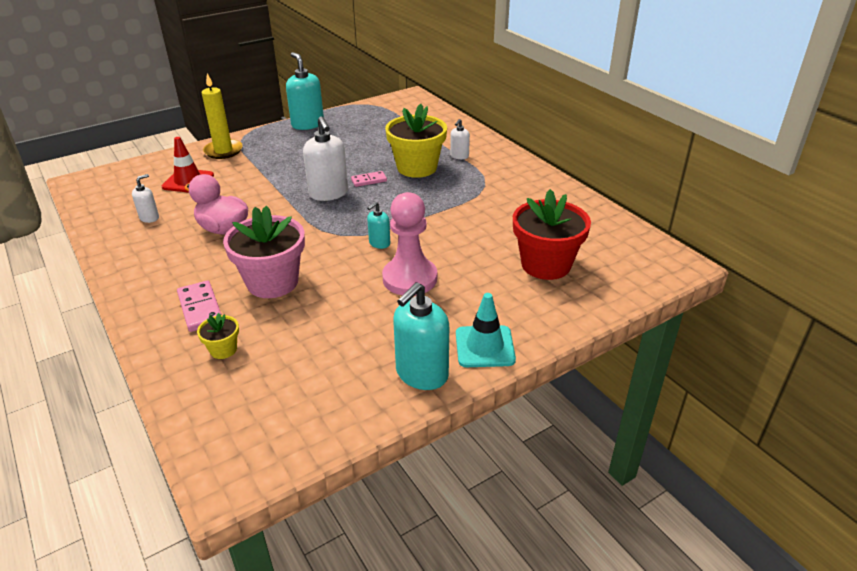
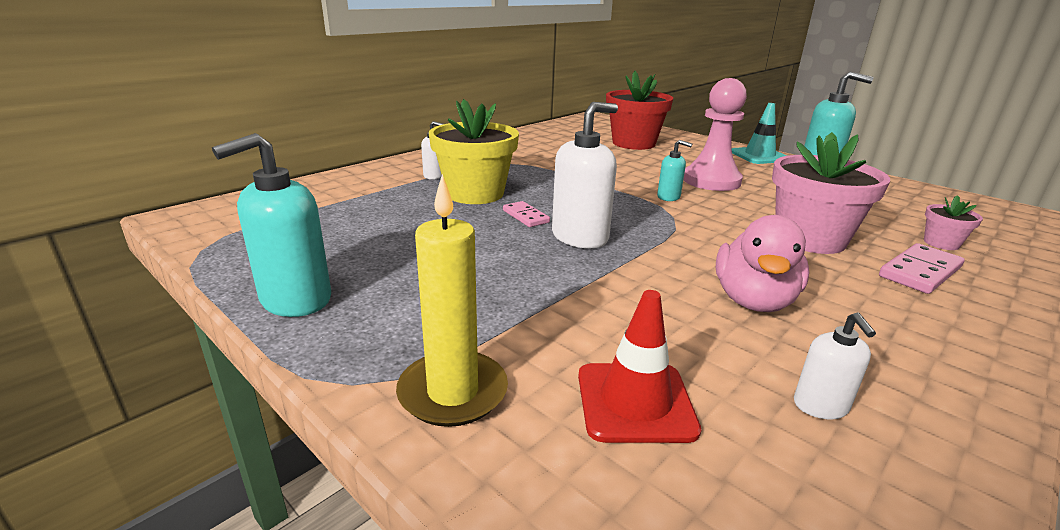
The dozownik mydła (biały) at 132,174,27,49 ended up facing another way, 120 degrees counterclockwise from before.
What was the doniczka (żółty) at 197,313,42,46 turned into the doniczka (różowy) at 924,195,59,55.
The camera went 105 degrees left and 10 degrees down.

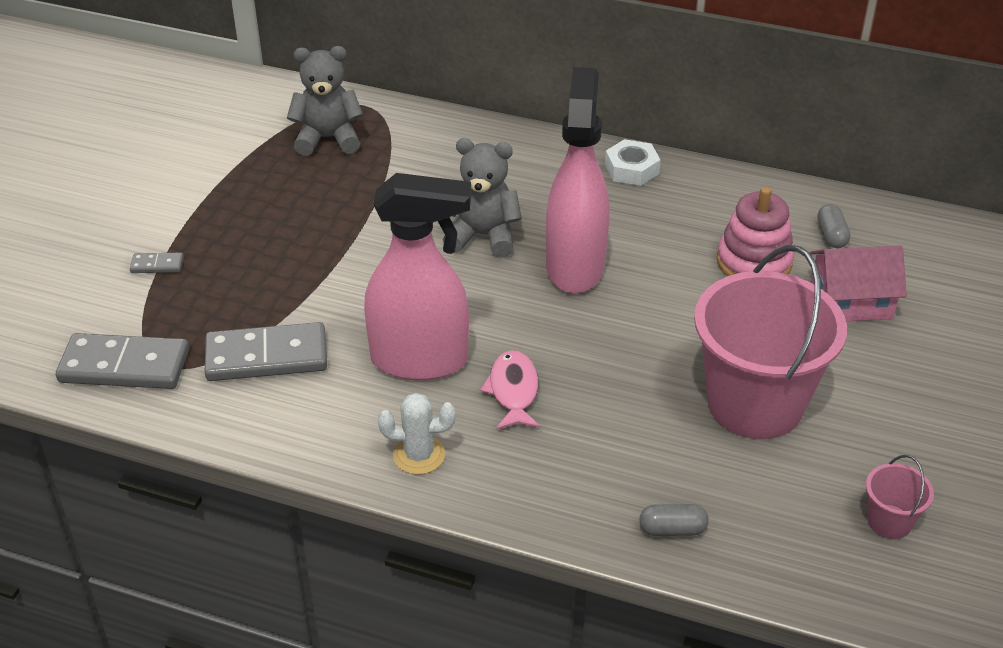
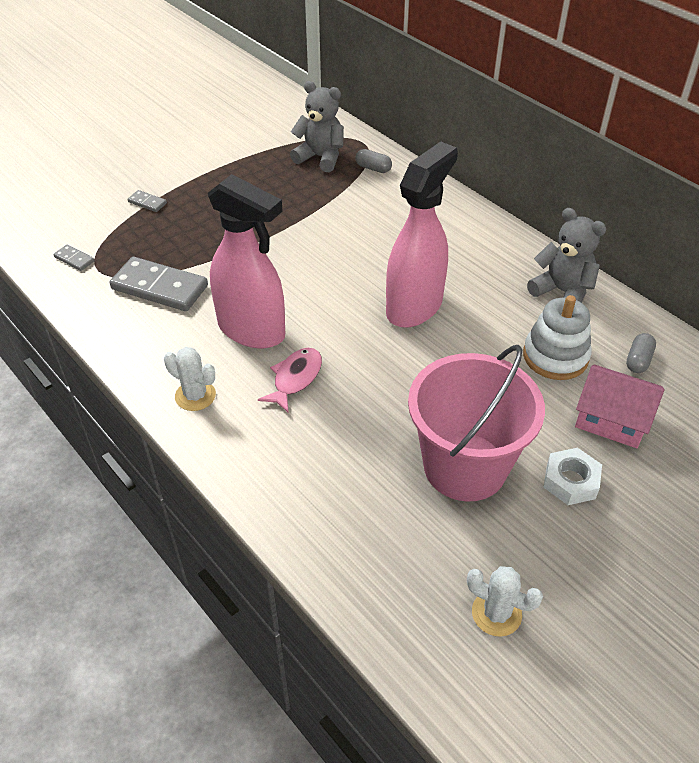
The size of the kostka domina (szary) at 56,333,133,56 changed by a factor of 0.45.
The kapsułka (szary) ended up elsewhere, having gone from 639,504,70,32 to 356,149,36,24.
Where the wiadro (różowy) stood at 866,455,68,84, the kaktus (biały) came to stand at 467,566,76,71.
What was the zabawka nakładanka (różowy) at 717,187,77,89 turned into the zabawka nakładanka (biały) at 523,295,69,85.
The miś (szary) ended up elsewhere, having gone from 443,138,79,120 to 527,208,79,95.
The nakrętka (biały) ended up elsewhere, having gone from 605,139,56,47 to 544,448,58,57.
The camera went 30 degrees right and 5 degrees up.

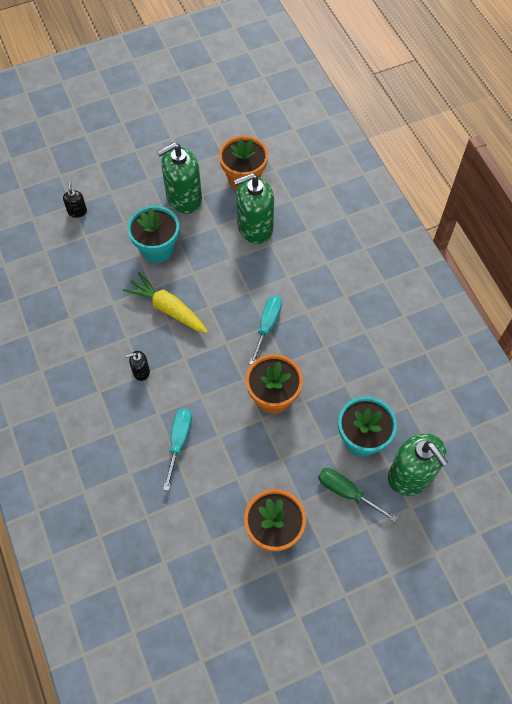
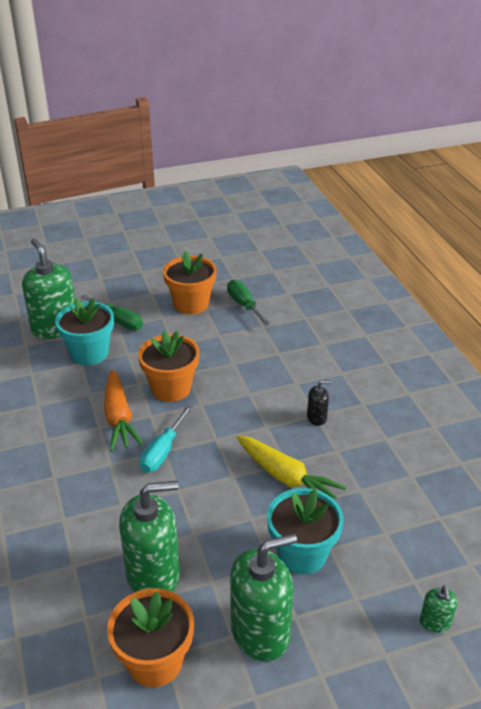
The second view gained the marchewka (pomarańczowy) at 104,370,39,81.
The second view gained the śrubokręt (zielony) at 227,280,44,46.
What was the dozownik mydła (czarny) at 63,181,24,37 turned into the dozownik mydła (zielony) at 420,585,38,48.
The second view lost the śrubokręt (turkusowy) at 163,409,29,82.
The camera went 175 degrees left and 25 degrees down.

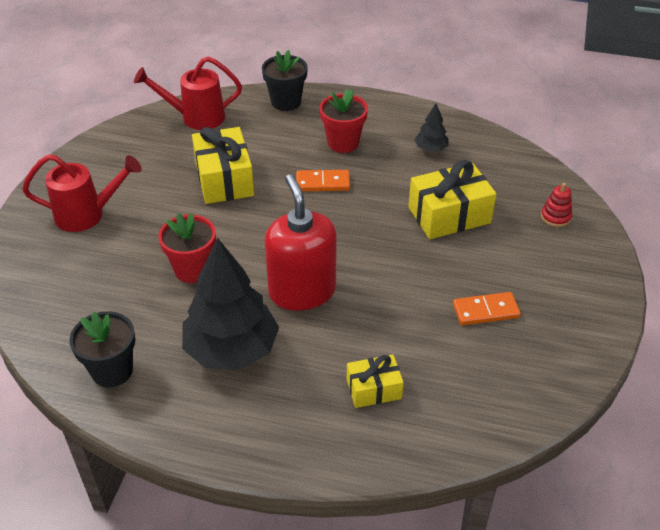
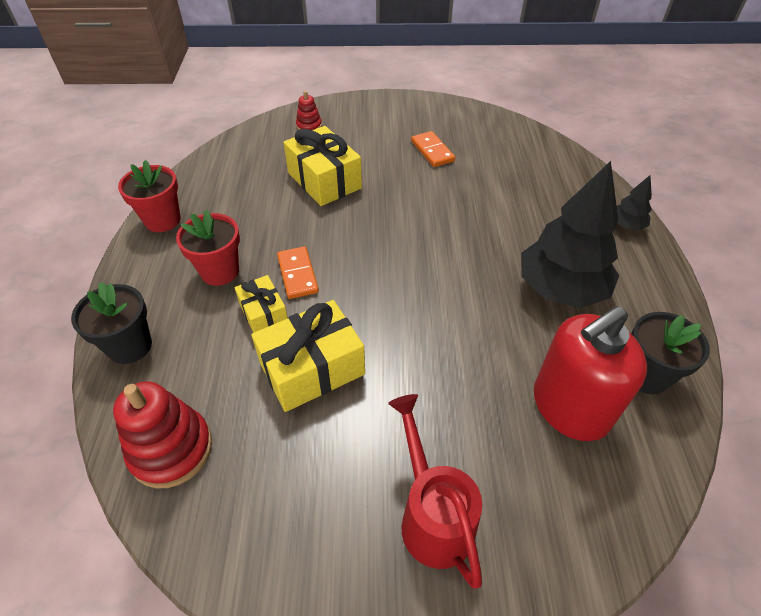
Where the konewka (czerwony) stood at 134,56,108,74, the zabawka nakładanka (czerwony) came to stand at 113,381,99,107.
The doniczka (czerwony) ended up elsewhere, having gone from 158,213,58,70 to 118,160,63,72.
The prezent (żółty) ended up elsewhere, having gone from 347,354,57,54 to 235,275,53,58.
The dozownik mydła (czerwony) ended up elsewhere, having gone from 265,174,72,137 to 534,306,113,135.
The drzewko (czarny) ended up elsewhere, having gone from 414,103,35,48 to 617,175,35,55.
The camera went 105 degrees left and 5 degrees up.

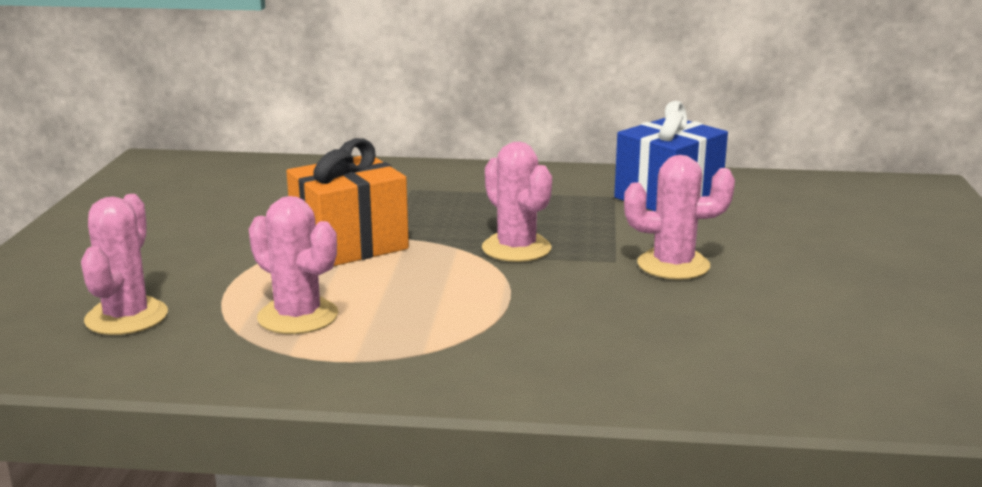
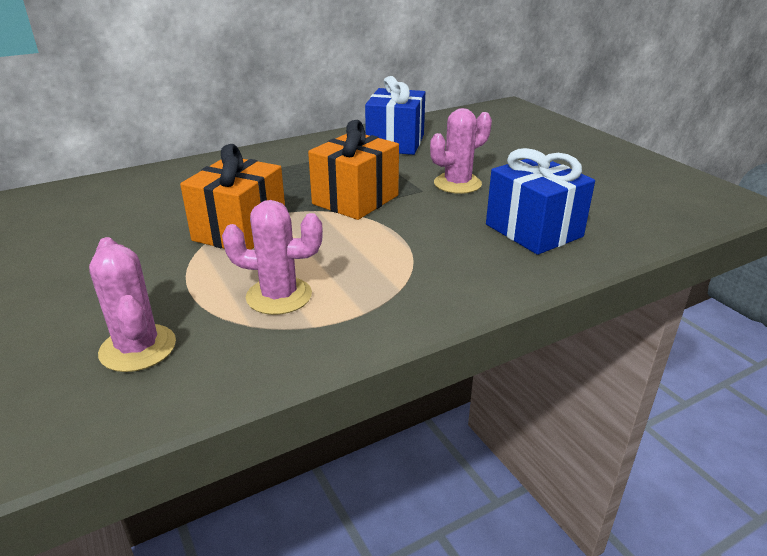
Where the kaktus (różowy) stood at 482,142,70,120, the prezent (pomarańczowy) came to stand at 308,120,91,100.
The second view gained the prezent (niebieski) at 486,148,109,107.
The camera went 35 degrees left and 10 degrees up.

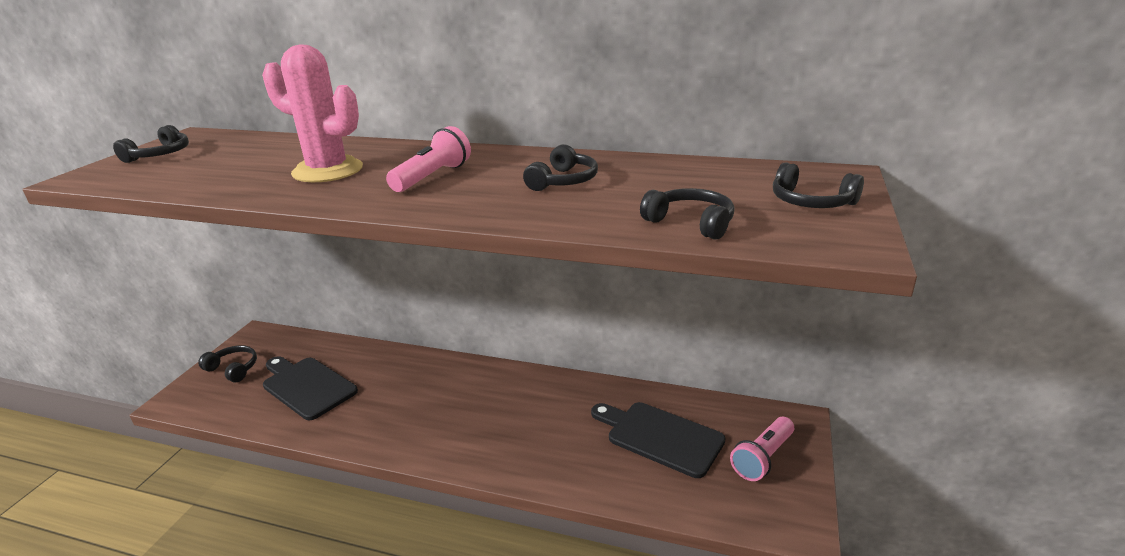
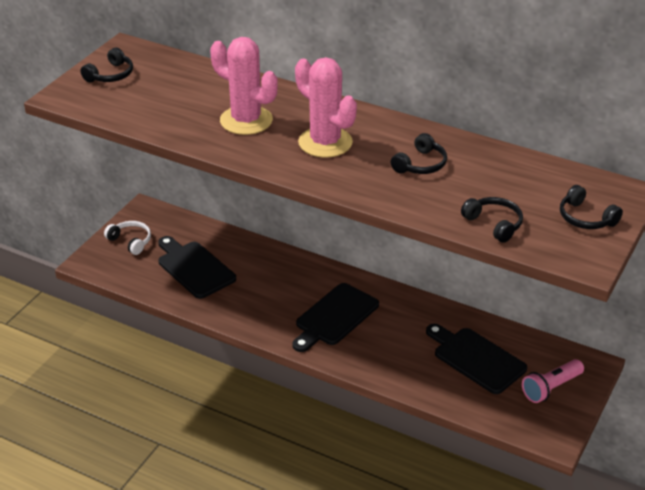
What was the słuchawki (czarny) at 198,345,59,37 turned into the słuchawki (biały) at 104,221,47,34.
The second view gained the deska do krojenia (czarny) at 292,283,87,69.
Where the latarka (różowy) stood at 386,126,85,66, the kaktus (różowy) came to stand at 295,57,62,101.
The camera went 10 degrees right and 10 degrees up.

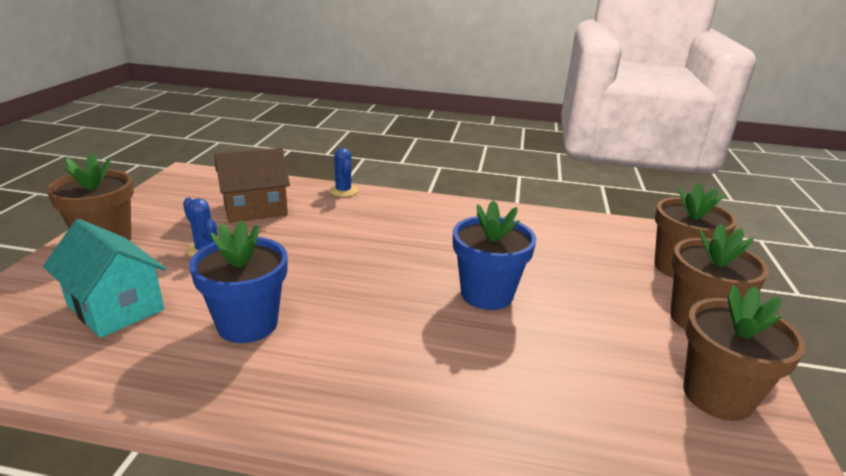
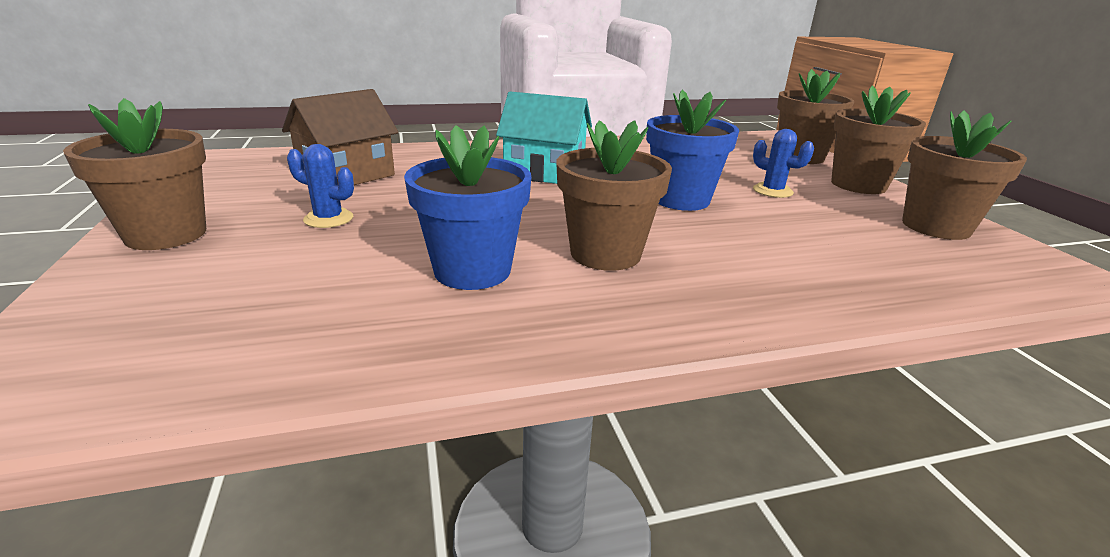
The domek (turkusowy) ended up elsewhere, having gone from 43,219,123,119 to 496,92,96,92.
The second view gained the doniczka (brązowy) at 556,120,116,151.
The kaktus (niebieski) ended up elsewhere, having gone from 329,148,29,49 to 753,129,61,69.
The camera went 25 degrees left and 0 degrees up.

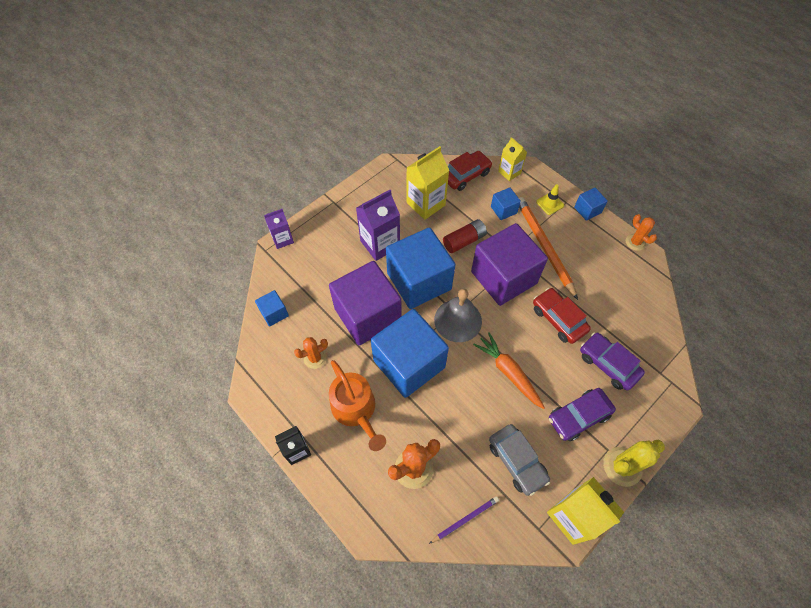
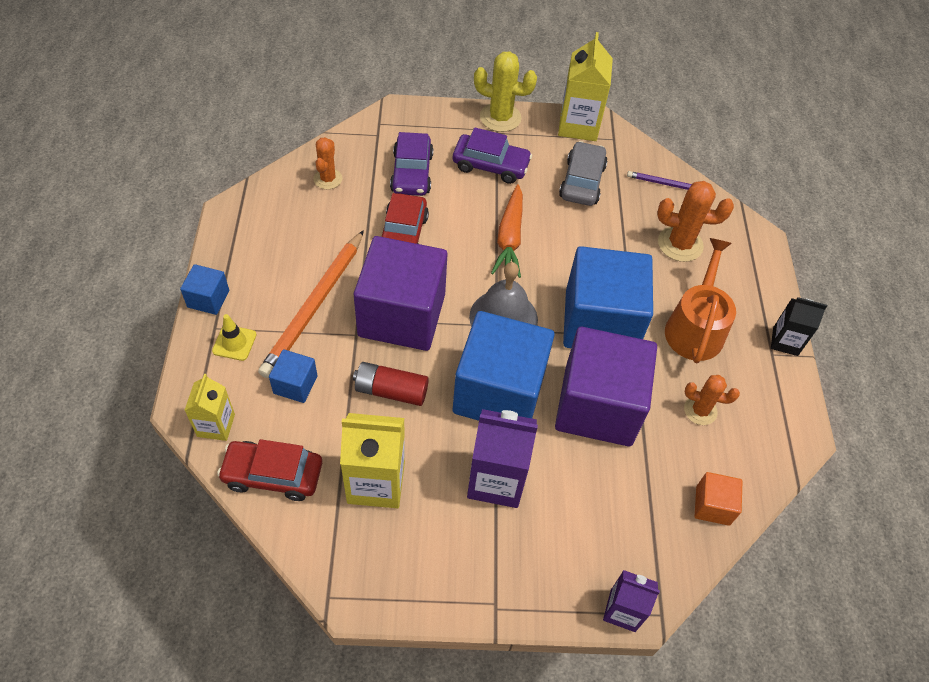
The kaktus (pomarańczowy) ended up elsewhere, having gone from 626,214,31,37 to 313,137,29,52.
What was the sześcian (niebieski) at 255,290,34,36 turned into the sześcian (pomarańczowy) at 695,472,48,54.
The camera went 140 degrees left and 5 degrees down.

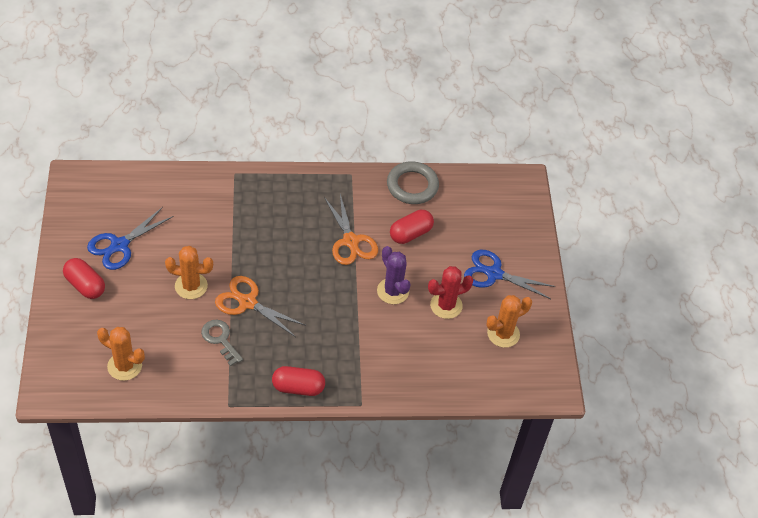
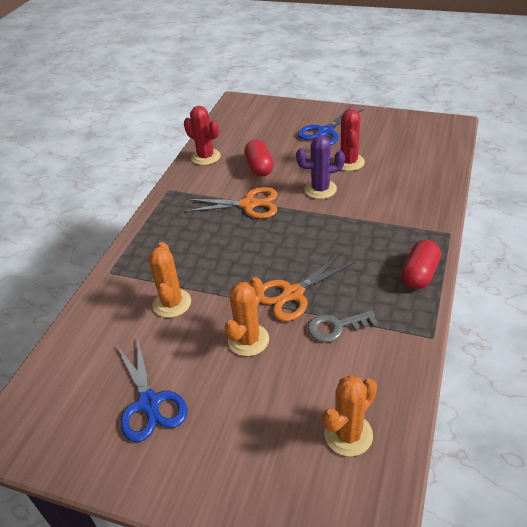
The kaktus (pomarańczowy) ended up elsewhere, having gone from 486,295,46,53 to 148,242,43,76.
Where the pierścień (szary) stood at 387,161,52,43, the kaktus (czerwony) came to stand at 184,106,37,59.
The second view lost the kapsułka (czerwony) at 63,258,42,41.
The camera went 60 degrees left and 10 degrees down.

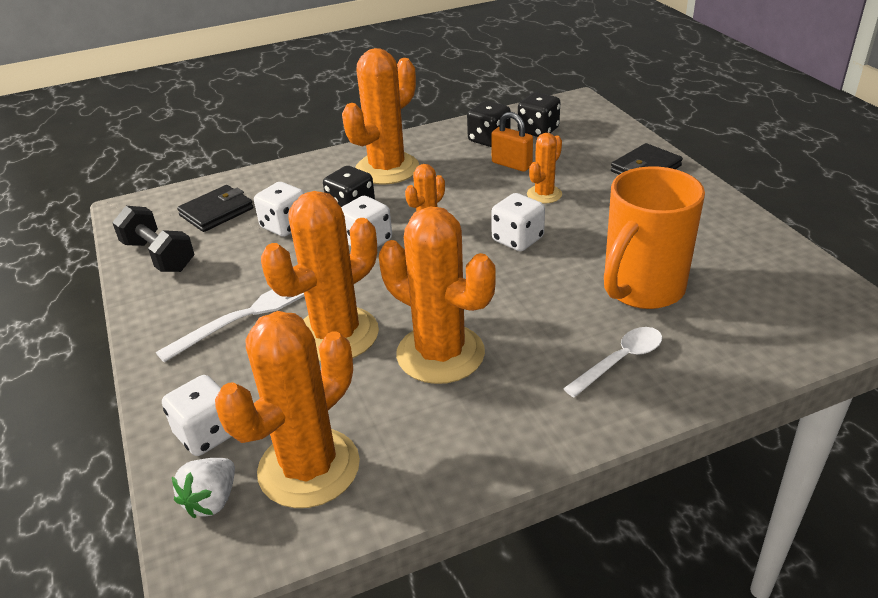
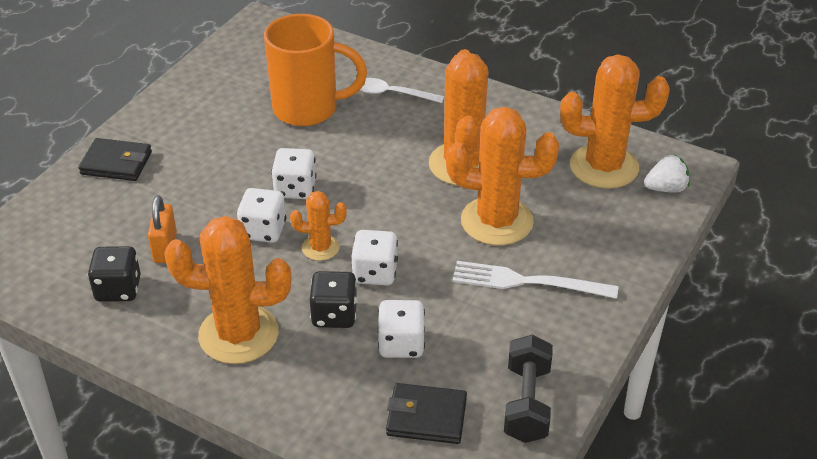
The kostka do gry (biały) ended up elsewhere, having gone from 162,375,70,81 to 237,188,49,55.
The second view lost the kostka do gry (czarny) at 518,92,42,45.
The second view lost the kaktus (pomarańczowy) at 527,133,35,71.
The camera went 130 degrees left and 5 degrees up.

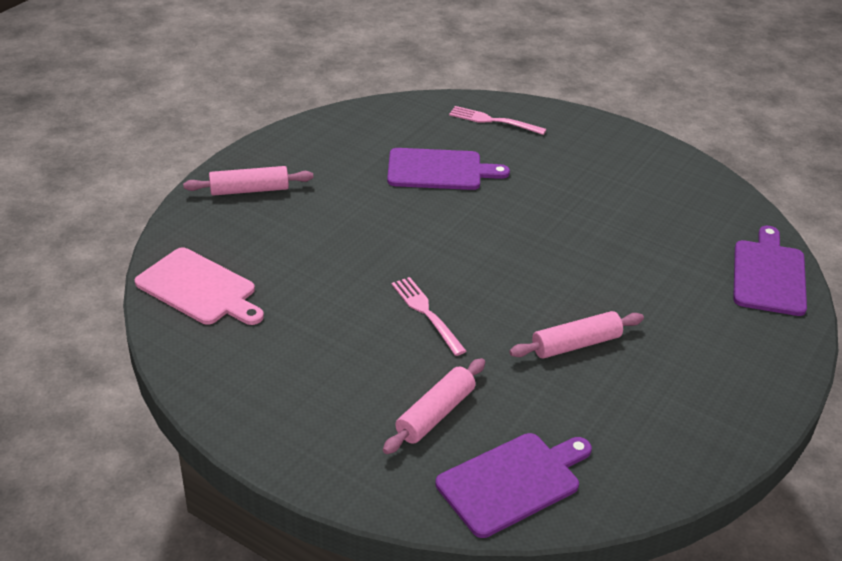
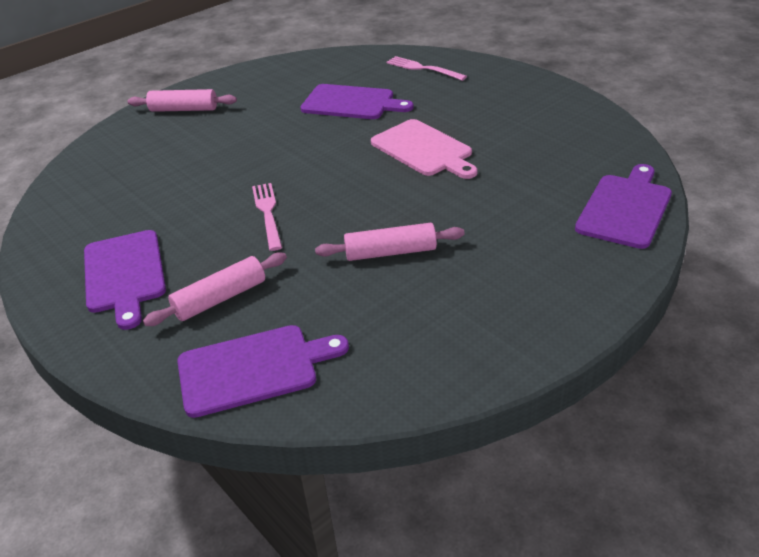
The second view gained the deska do krojenia (fioletowy) at 84,230,82,100.
The deska do krojenia (różowy) ended up elsewhere, having gone from 135,247,129,78 to 371,119,107,60.
The camera went 20 degrees right and 0 degrees up.

